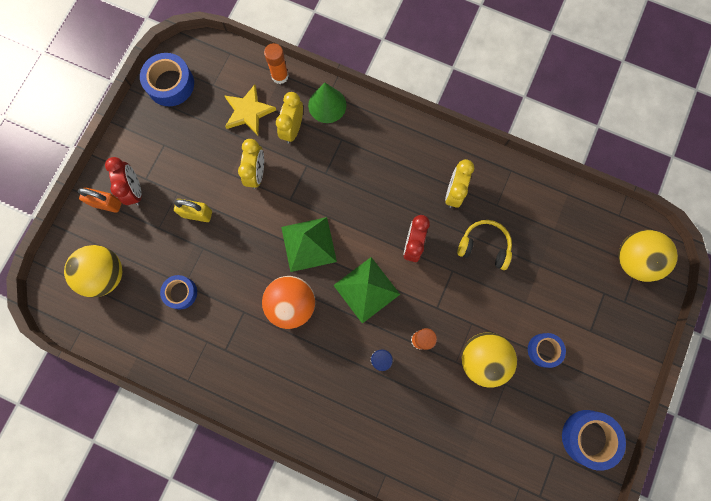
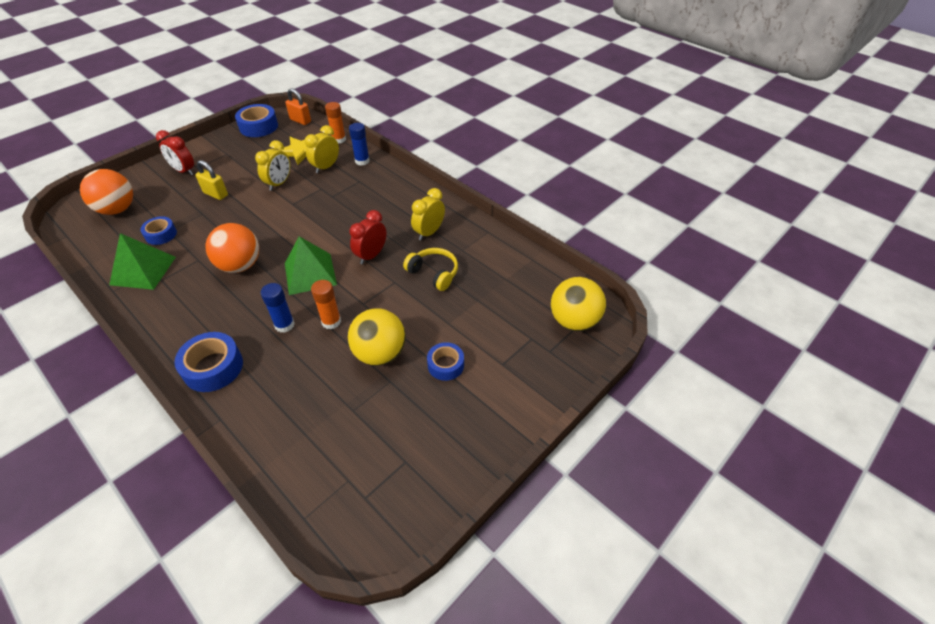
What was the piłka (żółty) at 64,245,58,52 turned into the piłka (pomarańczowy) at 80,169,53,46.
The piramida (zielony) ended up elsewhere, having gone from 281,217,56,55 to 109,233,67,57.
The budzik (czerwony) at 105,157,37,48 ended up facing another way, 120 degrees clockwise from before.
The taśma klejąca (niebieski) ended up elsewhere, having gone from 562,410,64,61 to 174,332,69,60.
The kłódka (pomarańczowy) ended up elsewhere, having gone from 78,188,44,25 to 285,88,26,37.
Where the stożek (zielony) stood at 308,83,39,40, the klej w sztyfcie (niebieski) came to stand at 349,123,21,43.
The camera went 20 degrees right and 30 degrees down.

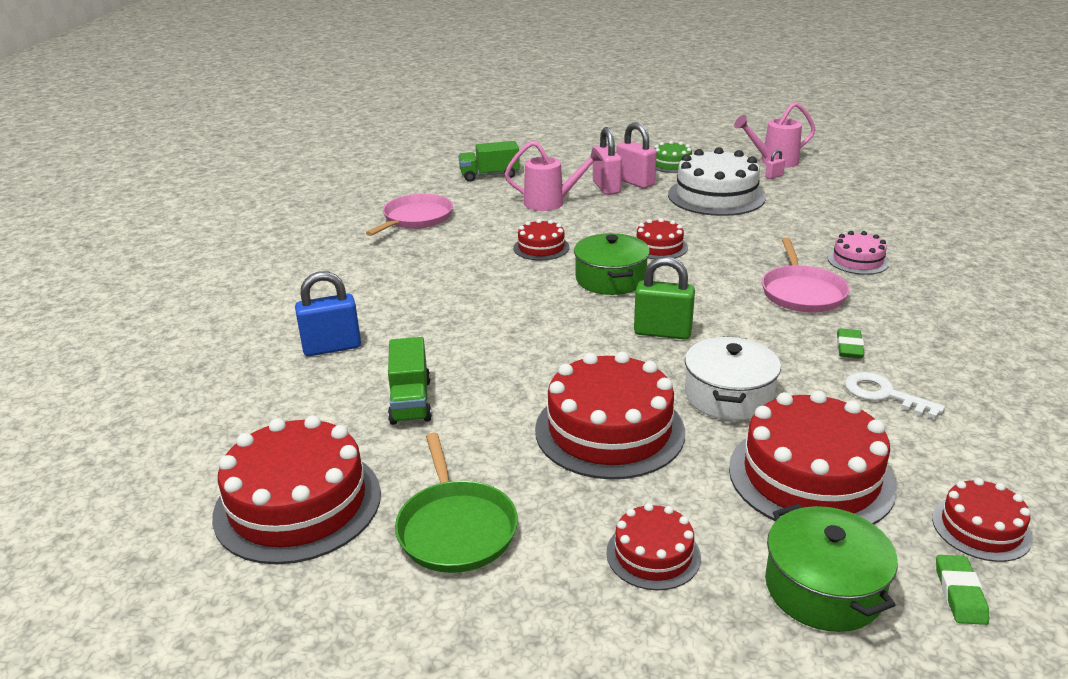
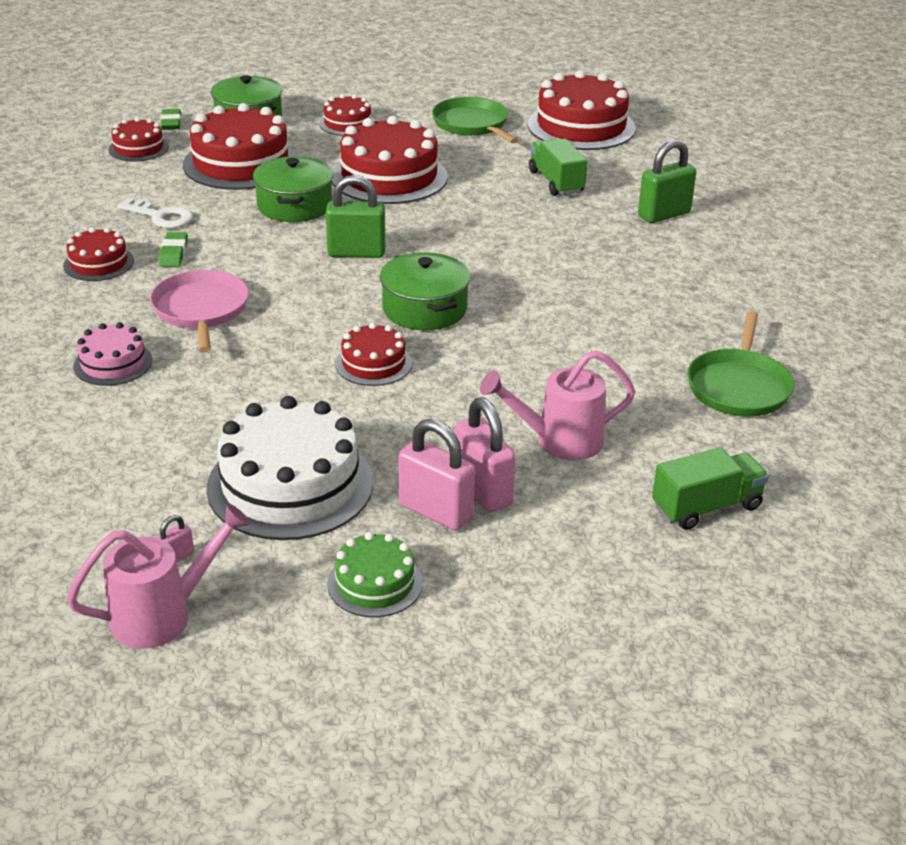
The tort (czerwony) ended up elsewhere, having gone from 513,219,57,42 to 63,227,71,54.
What was the garnek (biały) at 685,336,96,84 turned into the garnek (zielony) at 253,156,80,66.
What was the kłódka (niebieski) at 295,271,66,85 turned into the kłódka (zielony) at 638,140,58,83.
What was the patelnia (różowy) at 366,194,87,42 turned into the patelnia (zielony) at 687,311,107,106.
The camera went 165 degrees right and 5 degrees up.

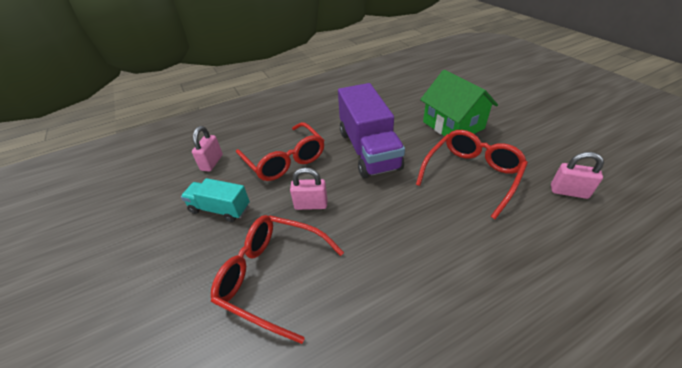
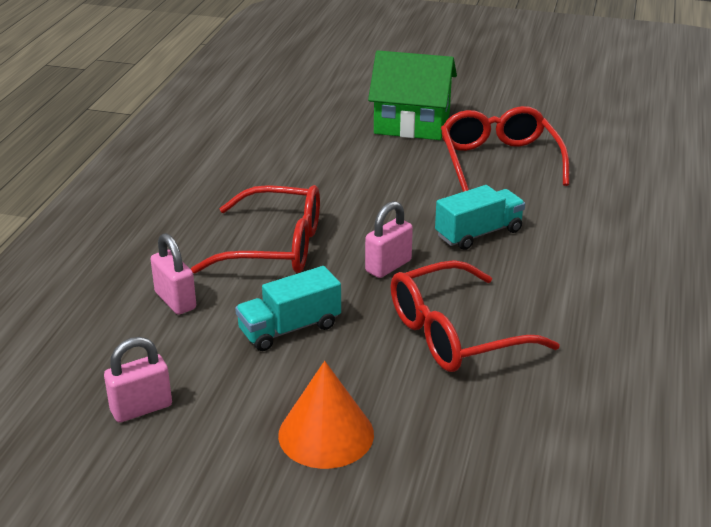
The kłódka (różowy) ended up elsewhere, having gone from 551,152,53,47 to 104,337,68,86.
The second view gained the stożek (pomarańczowy) at 278,361,96,108.
The second view gained the ciężarówka (turkusowy) at 435,185,90,65.
The second view lost the ciężarówka (fioletowy) at 338,83,67,95.
The camera went 50 degrees left and 10 degrees down.

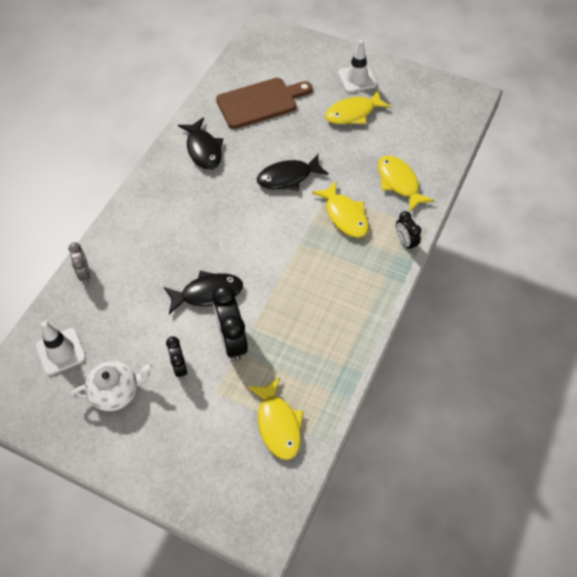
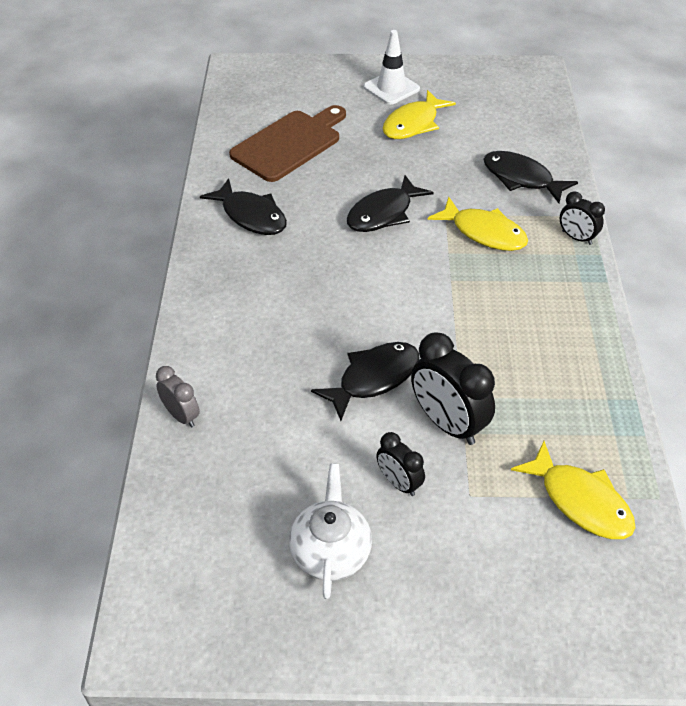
The imbryk (biały) at 71,361,82,50 ended up facing another way, 45 degrees counterclockwise from before.
What was the ryba (żółty) at 378,155,56,57 turned into the ryba (czarny) at 483,151,95,52.
The second view lost the pachołek (biały) at 36,321,50,55.
The camera went 25 degrees left and 10 degrees down.

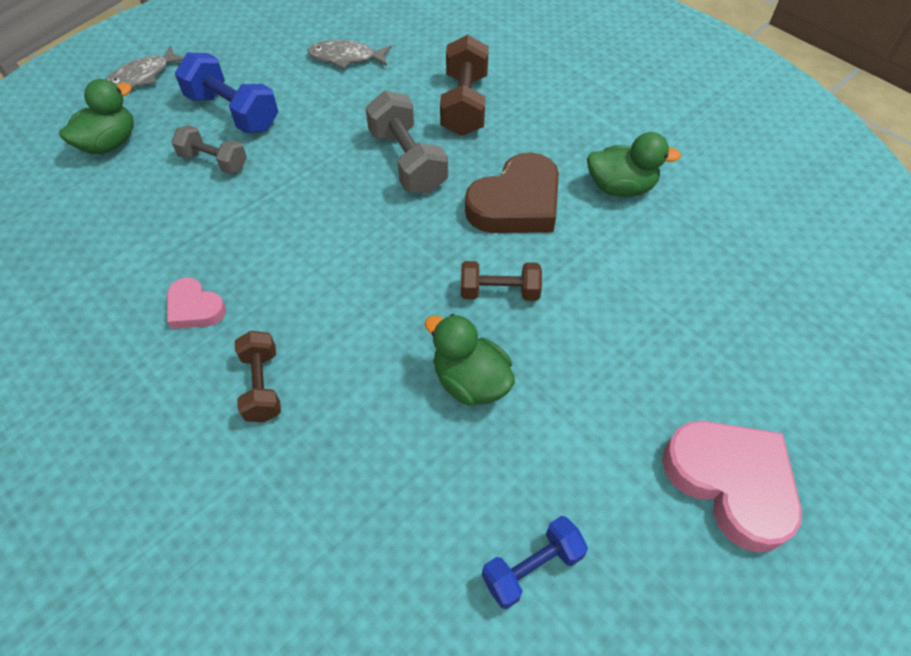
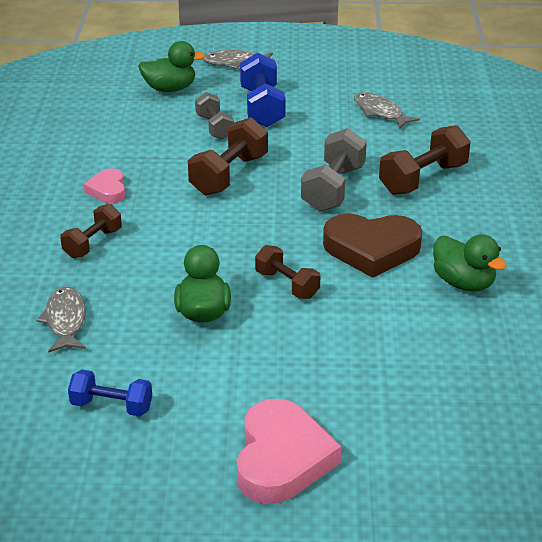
The second view gained the ryba (szary) at 36,286,50,67.
The second view gained the hantel (brązowy) at 188,117,80,79.
The camera went 45 degrees right and 20 degrees down.

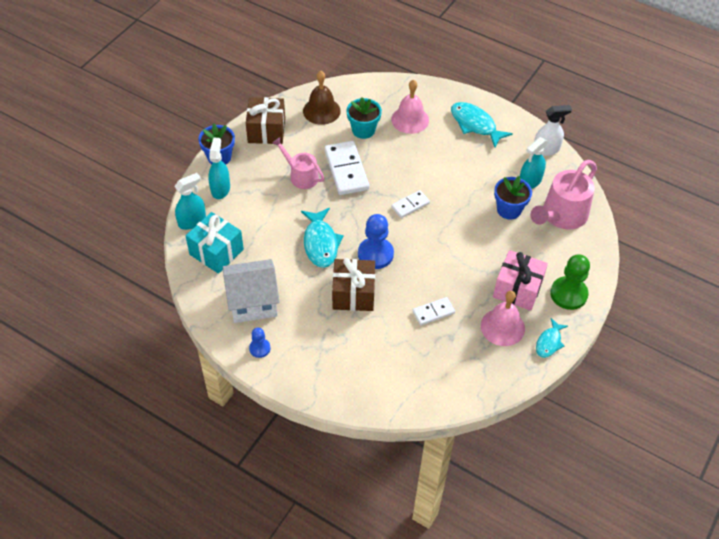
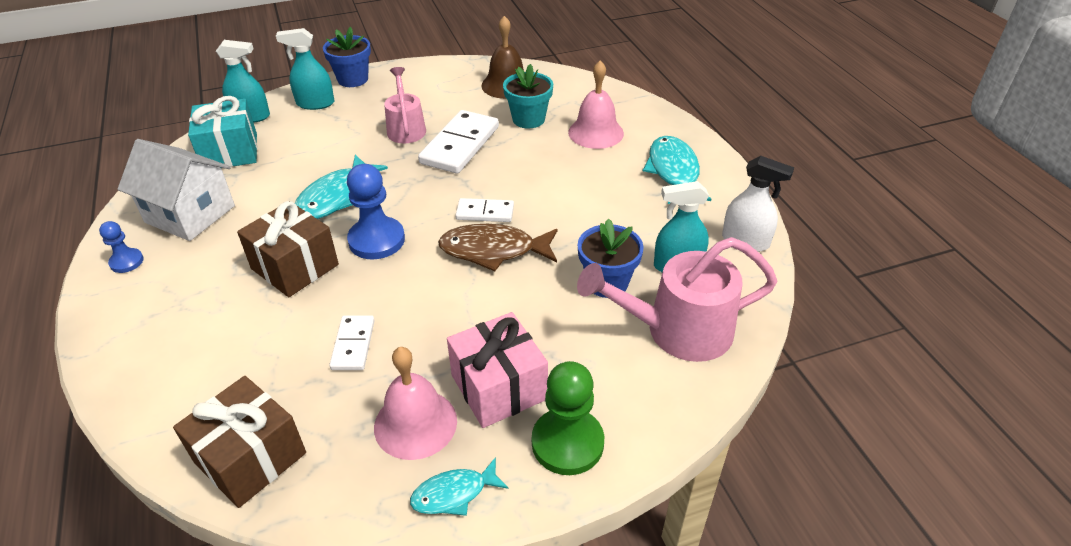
The prezent (brązowy) ended up elsewhere, having gone from 246,97,39,47 to 173,376,133,132.
The spryskiwacz (turkusowy) at 208,138,22,61 ended up facing another way, 135 degrees counterclockwise from before.
The kostka domina (biały) at 413,297,42,29 ended up facing another way, 75 degrees clockwise from before.
The second view gained the ryba (brązowy) at 438,224,120,47.
The camera went 40 degrees right and 10 degrees down.

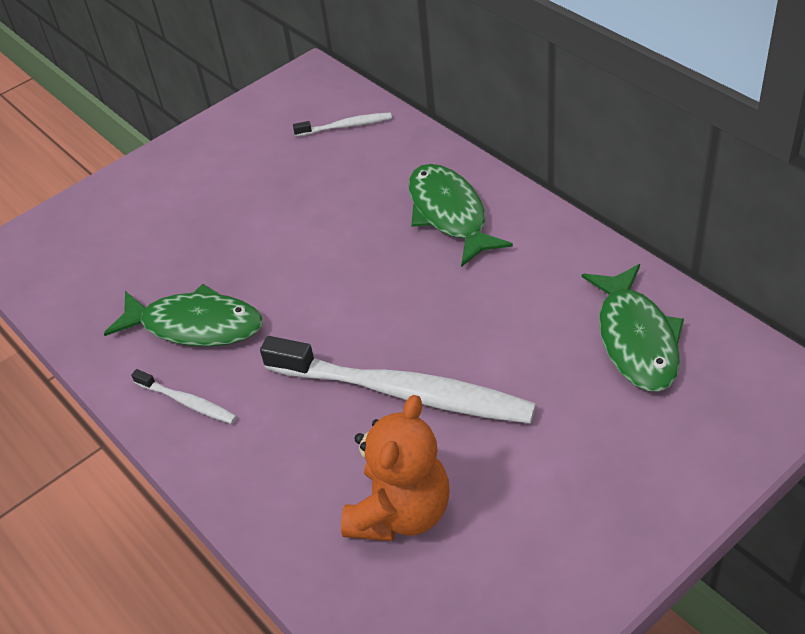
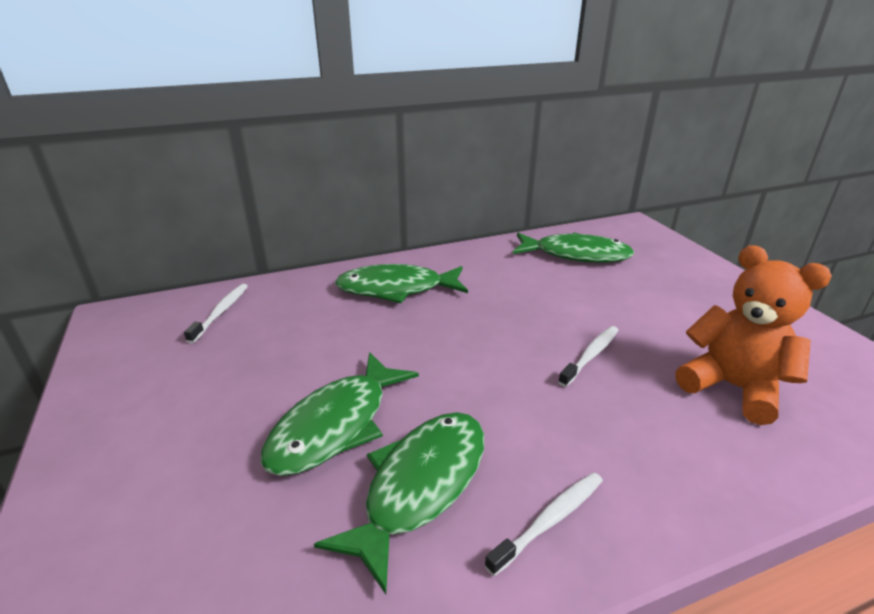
The second view gained the ryba (zielony) at 260,352,159,124.
The size of the szczoteczka do zębów (biały) at 260,336,276,88 changed by a factor of 0.44.
The camera went 75 degrees left and 15 degrees down.

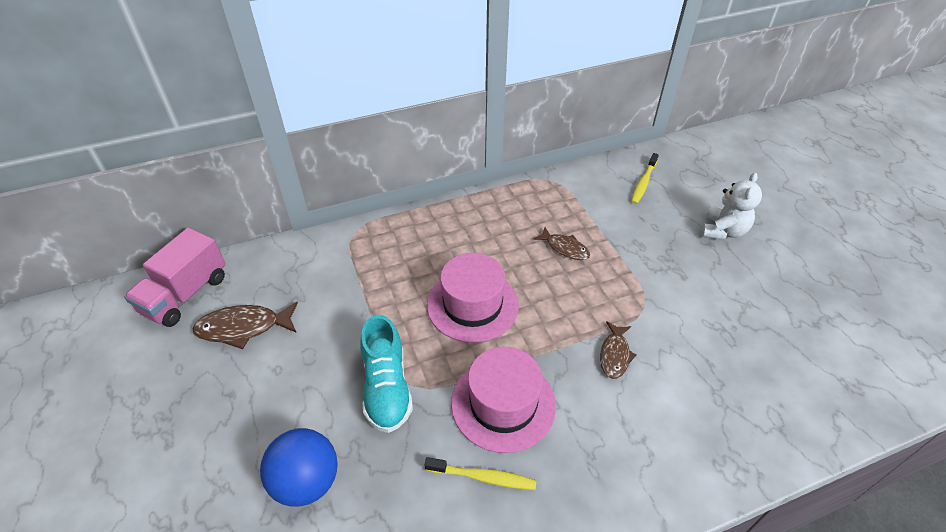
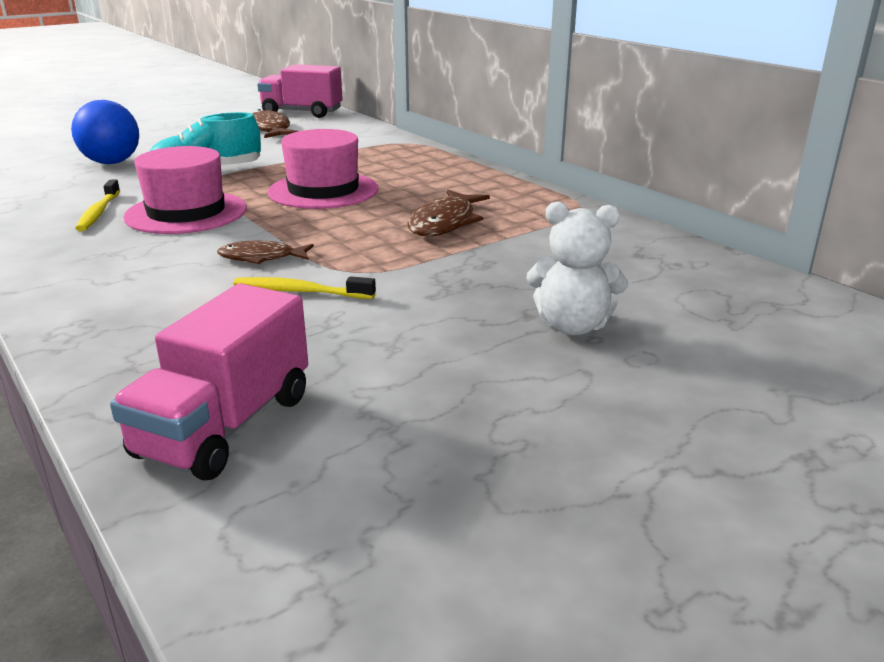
The second view gained the ciężarówka (różowy) at 110,283,198,197.
The szczoteczka do zębów (żółty) ended up elsewhere, having gone from 631,153,28,51 to 233,276,143,23.
The size of the ryba (brązowy) at 533,227,57,33 changed by a factor of 1.54.
The camera went 75 degrees right and 20 degrees down.

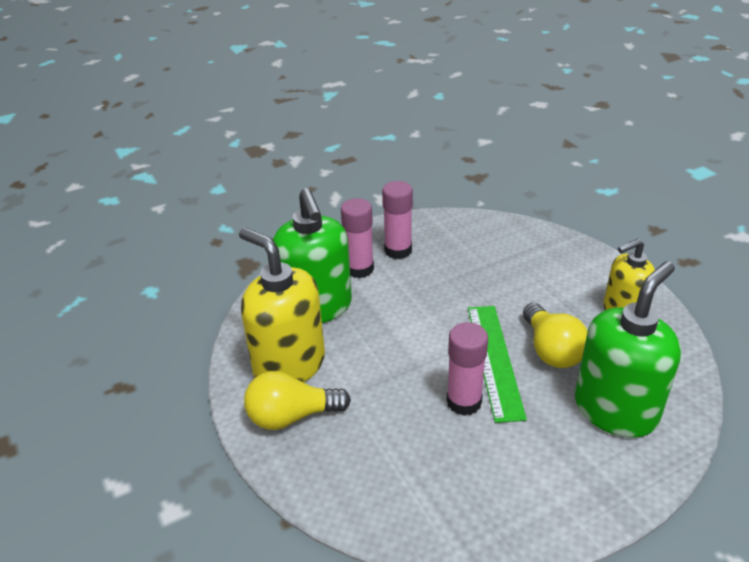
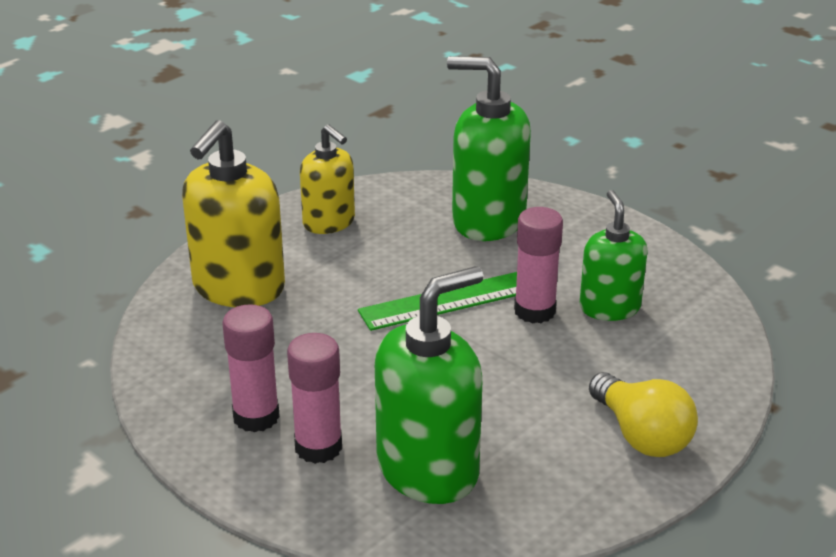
The dozownik mydła (żółty) ended up elsewhere, having gone from 239,228,86,155 to 182,120,103,187.
The second view gained the dozownik mydła (zielony) at 580,190,68,131.
The second view lost the żarówka (żółty) at 523,303,65,65.
The camera went 110 degrees left and 5 degrees down.

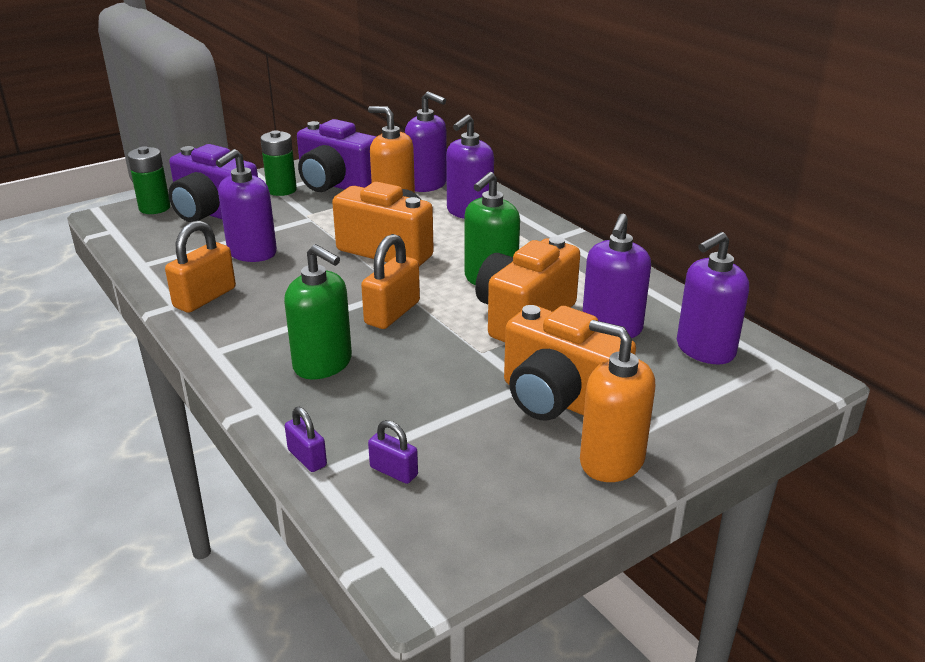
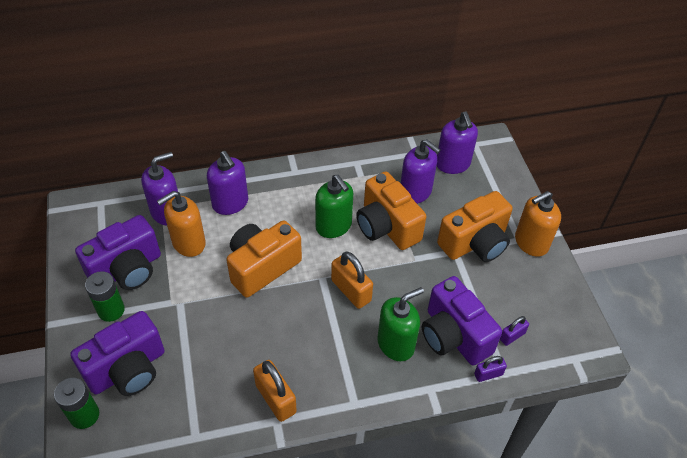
The second view gained the aparat fotograficzny (fioletowy) at 422,276,80,90.
The second view lost the dozownik mydła (fioletowy) at 216,149,61,113.
The camera went 70 degrees left and 20 degrees up.

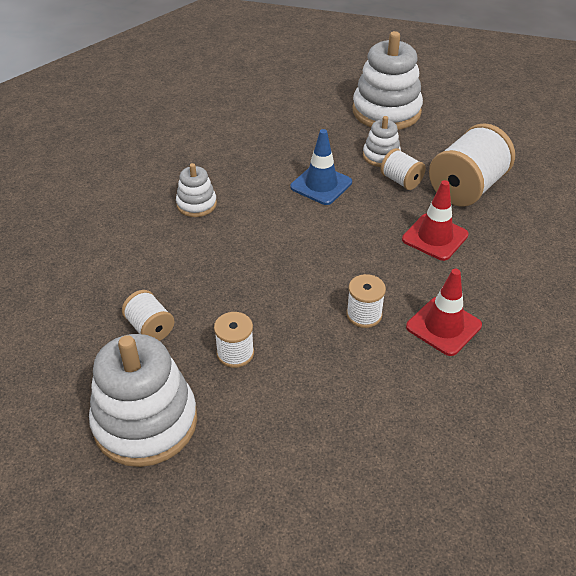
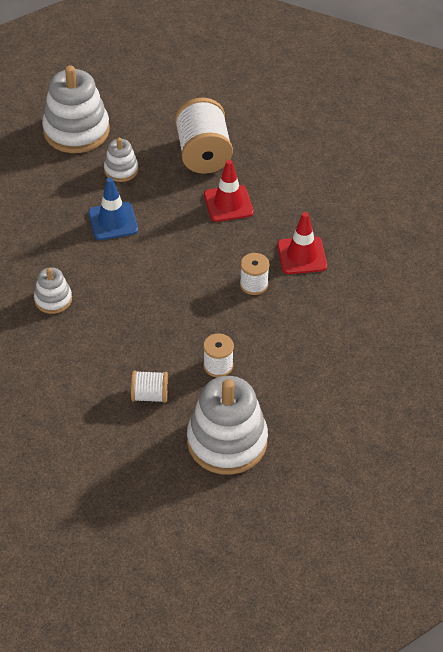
The second view lost the szpulka (biały) at 380,148,46,42.
The camera went 50 degrees left and 5 degrees up.

